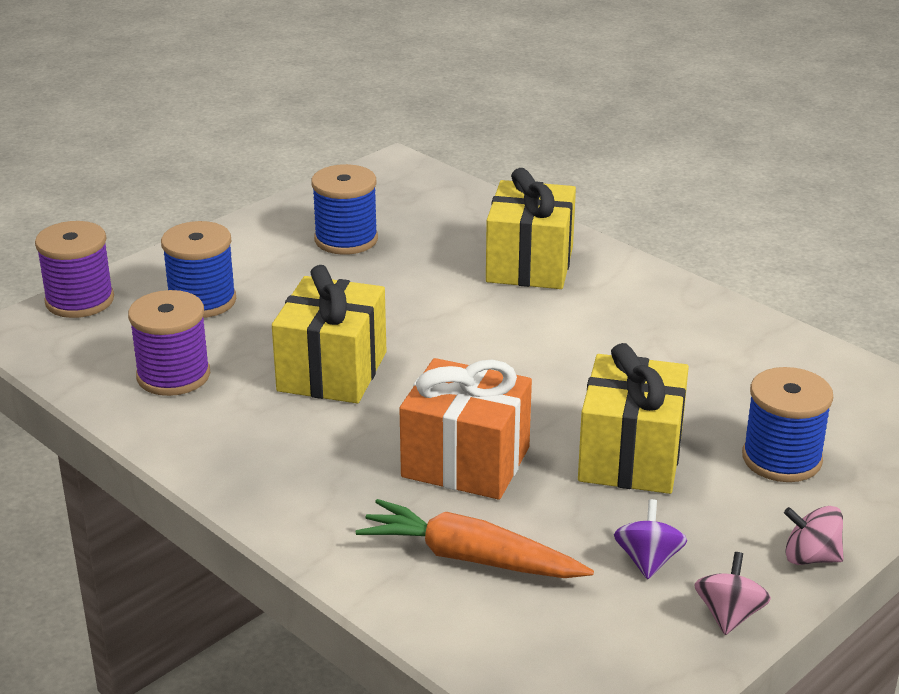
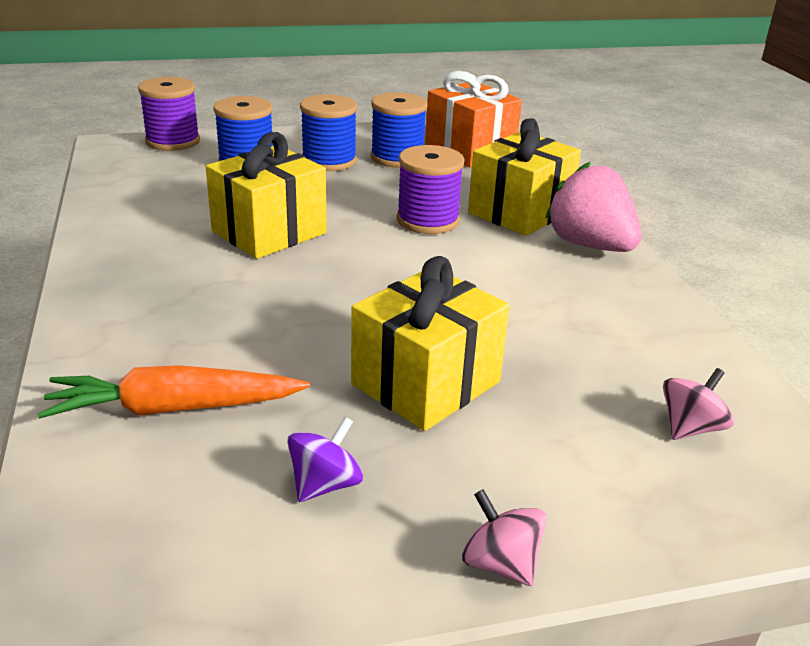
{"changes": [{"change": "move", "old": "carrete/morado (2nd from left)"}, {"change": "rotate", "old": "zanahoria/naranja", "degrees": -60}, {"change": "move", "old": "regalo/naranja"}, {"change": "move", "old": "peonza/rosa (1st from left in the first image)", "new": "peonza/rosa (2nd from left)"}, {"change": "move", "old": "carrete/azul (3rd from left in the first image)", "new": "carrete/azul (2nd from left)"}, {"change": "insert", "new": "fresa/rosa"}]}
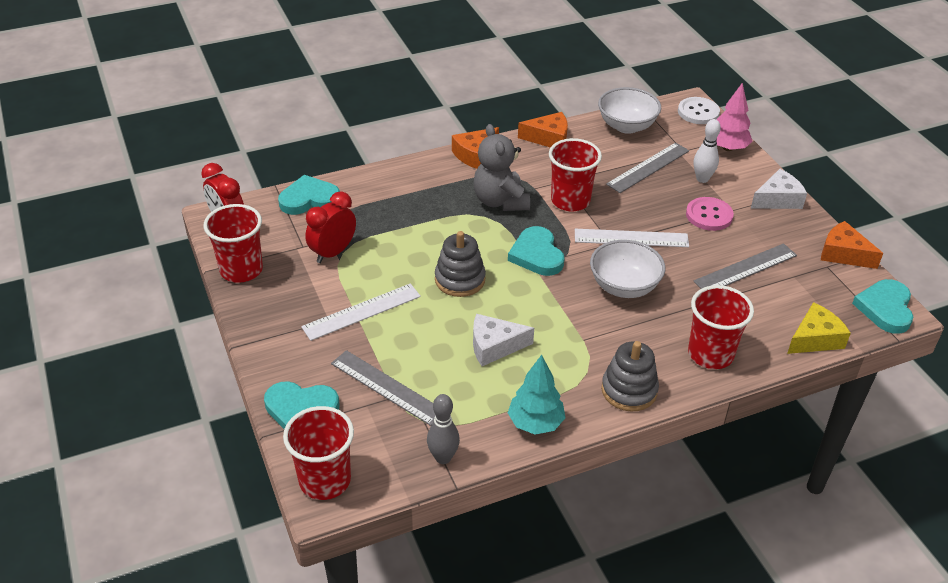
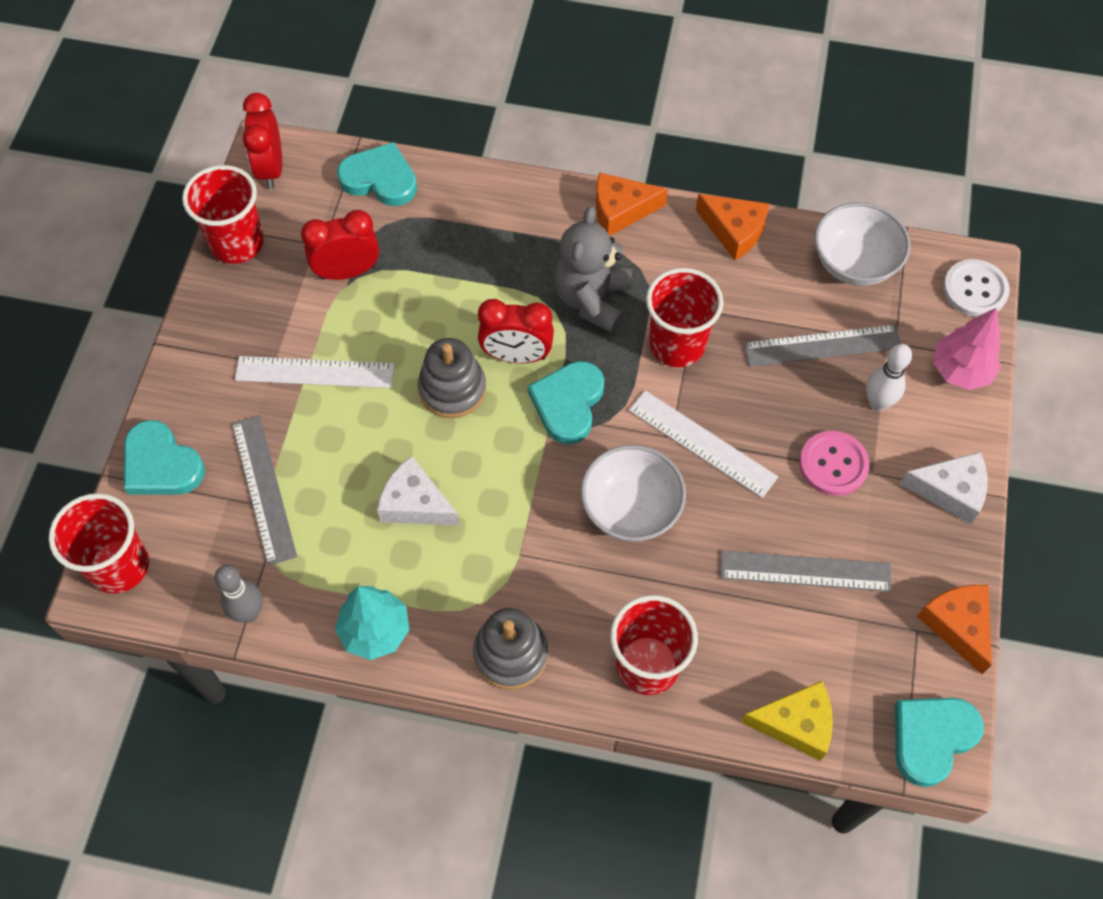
{"changes": [{"change": "insert", "new": "despertador/rojo (3rd from left)"}]}
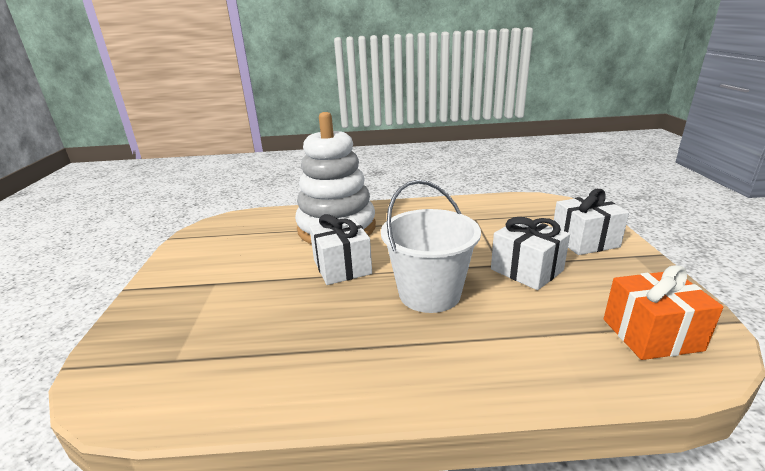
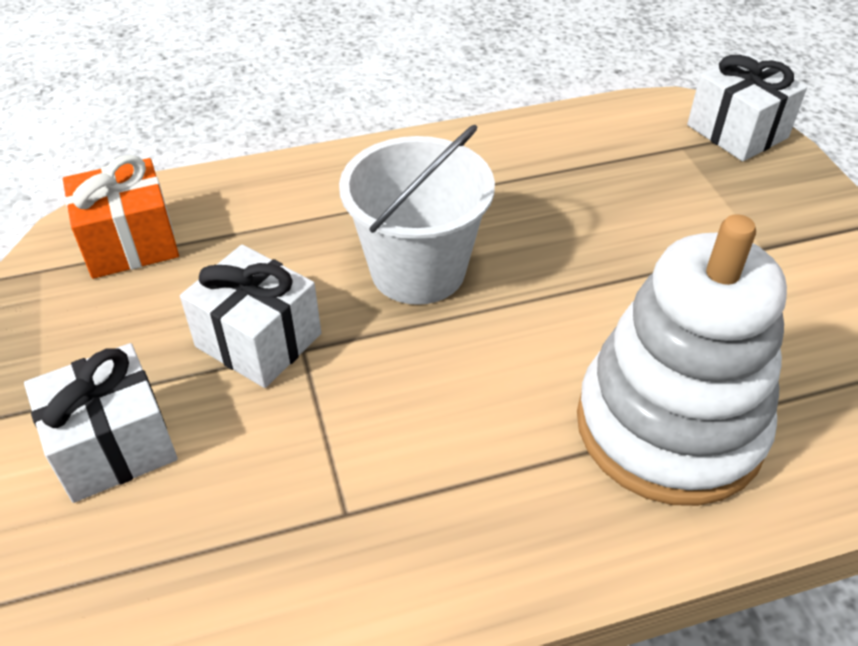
{"changes": [{"change": "move", "old": "regalo/blanco (1st from left in the first image)", "new": "regalo/blanco (3rd from left)"}]}
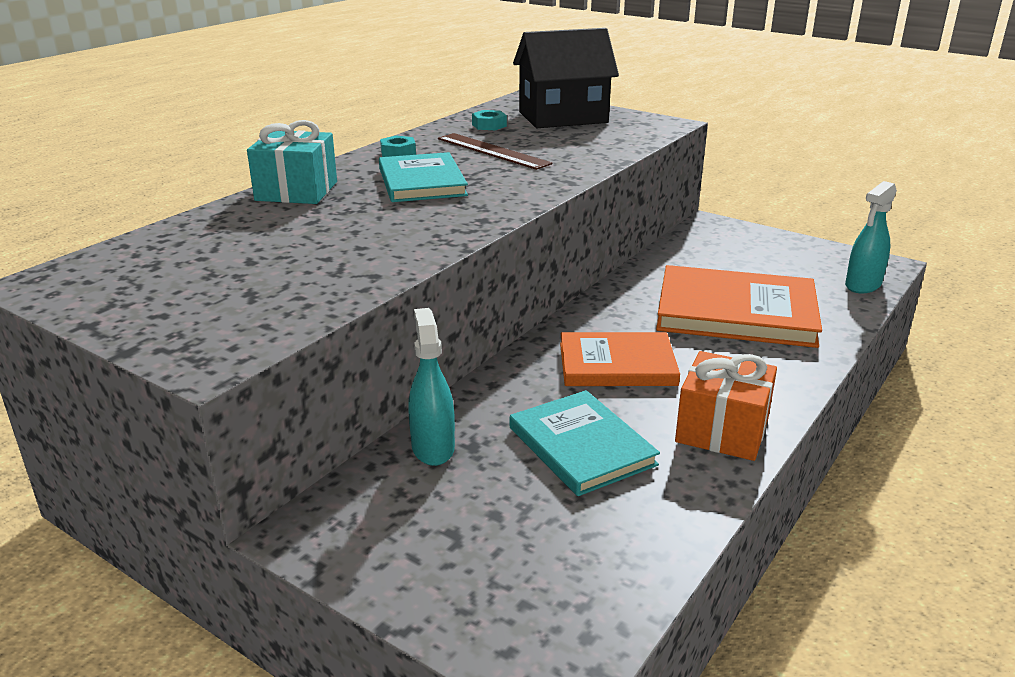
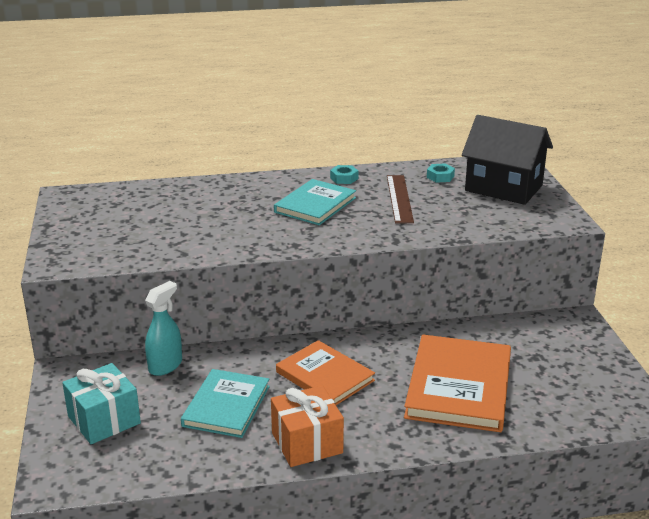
{"changes": [{"change": "move", "old": "regalo/turquesa"}, {"change": "rotate", "old": "libro/naranja (2nd from left)", "degrees": 45}, {"change": "delete", "old": "pulverizador/turquesa (2nd from left)"}]}
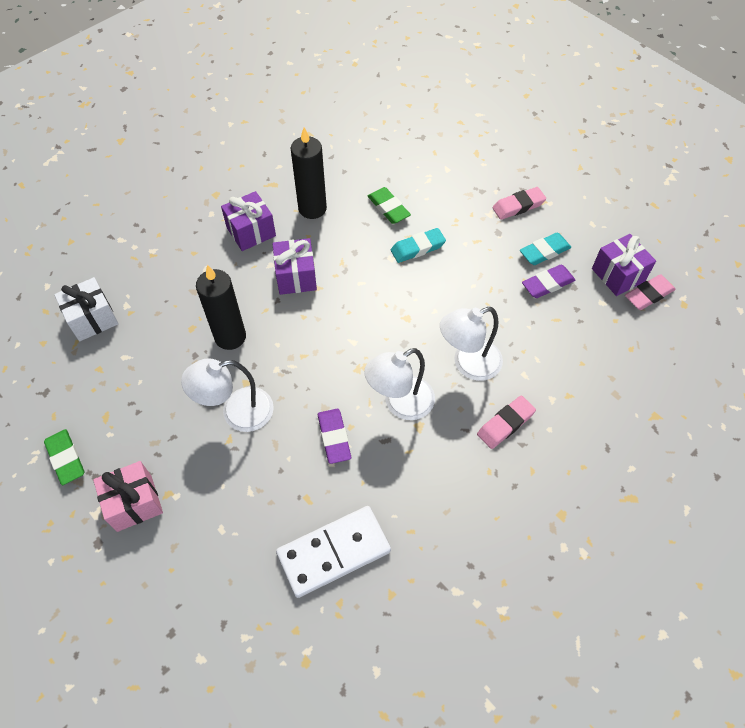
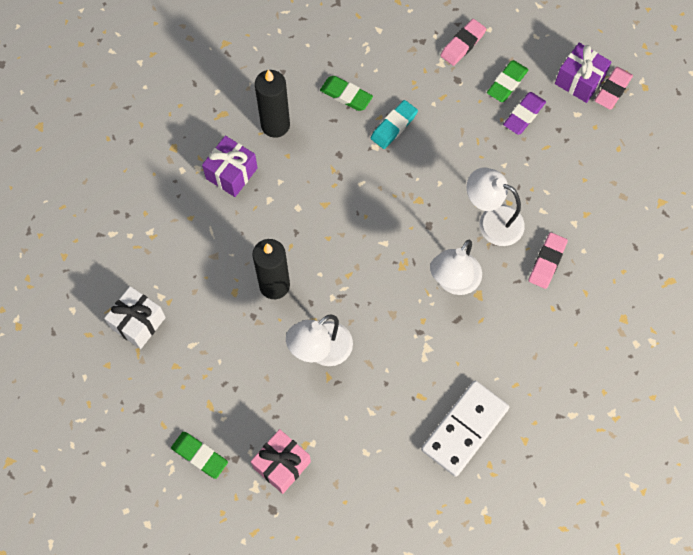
{"changes": [{"change": "delete", "old": "regalo/morado (2nd from left)"}, {"change": "delete", "old": "goma de borrar/morado (1st from left)"}, {"change": "rotate", "old": "lámpara/blanco (3rd from left)", "degrees": 75}, {"change": "recolor", "old": "goma de borrar/turquesa (2nd from left)", "new": "goma de borrar/verde (3rd from left)"}]}
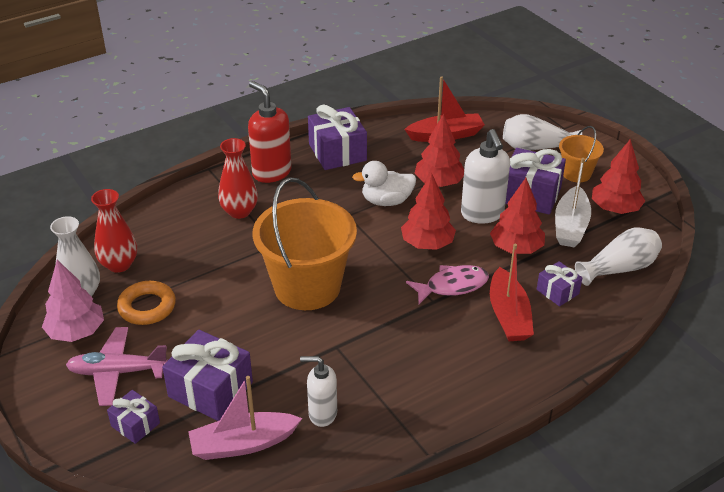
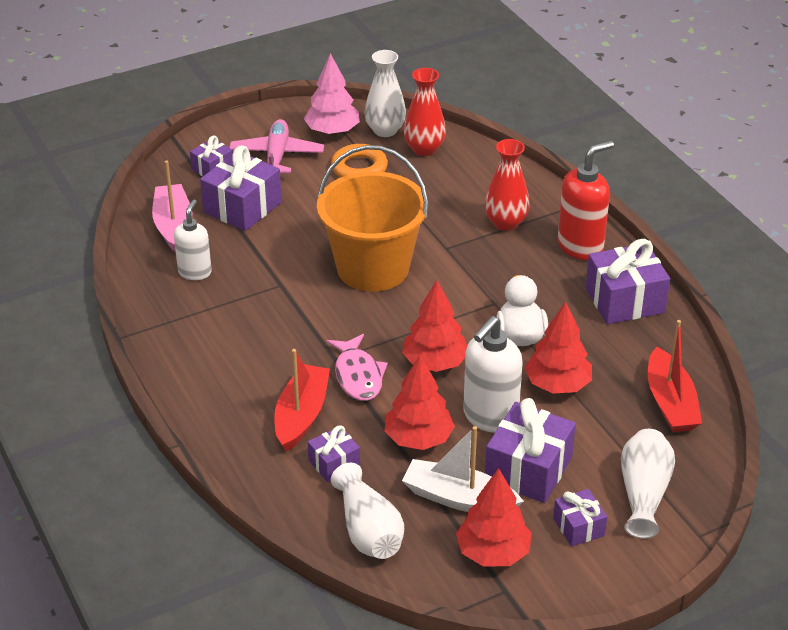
{"changes": [{"change": "rotate", "old": "dispensador de jabón/blanco (2nd from left)", "degrees": -45}, {"change": "rotate", "old": "barco/rojo (2nd from left in the first image)", "degrees": 105}, {"change": "replace", "old": "balde/naranja (2nd from left)", "new": "regalo/morado (5th from left)"}]}
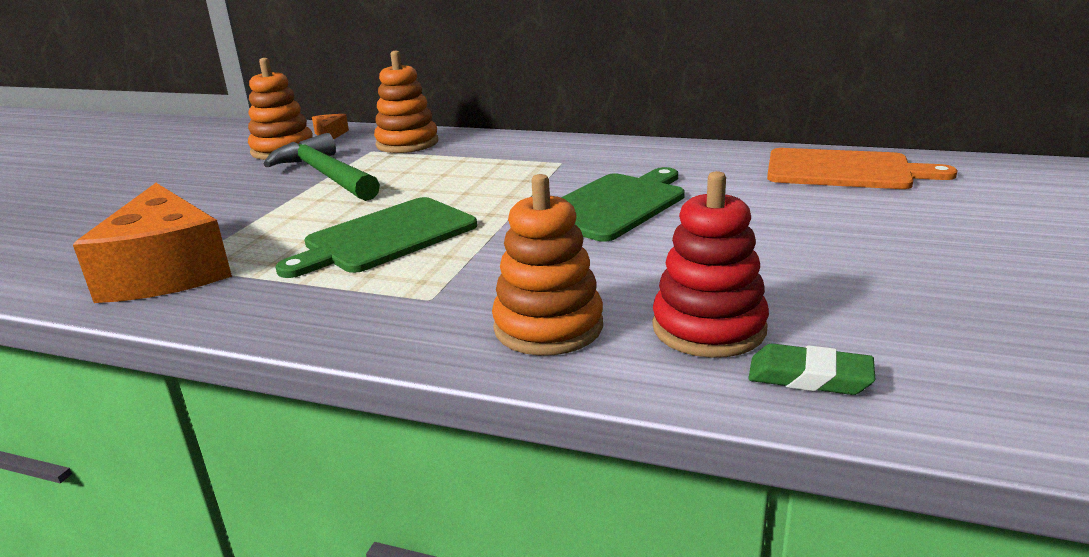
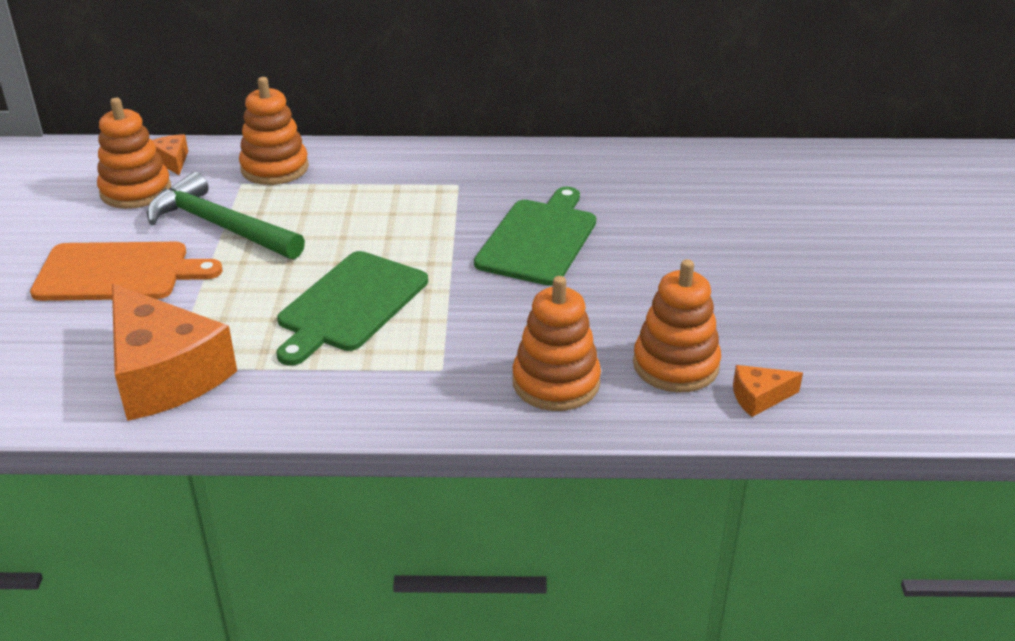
{"changes": [{"change": "recolor", "old": "juguete apilable/rojo", "new": "juguete apilable/naranja (4th from left)"}, {"change": "replace", "old": "goma de borrar/verde", "new": "queso/naranja (3rd from left)"}, {"change": "move", "old": "tabla de cortar/naranja"}]}
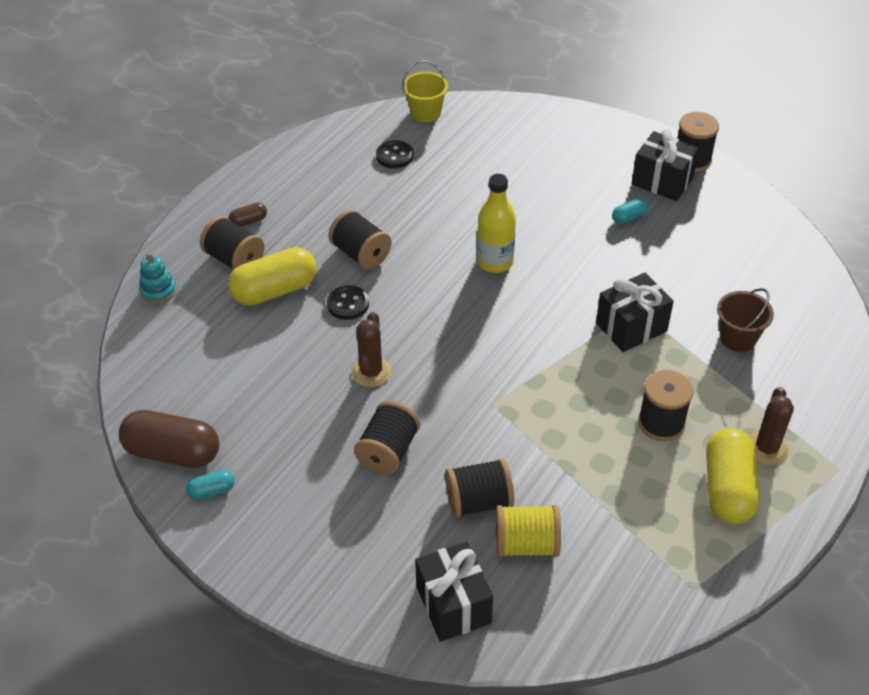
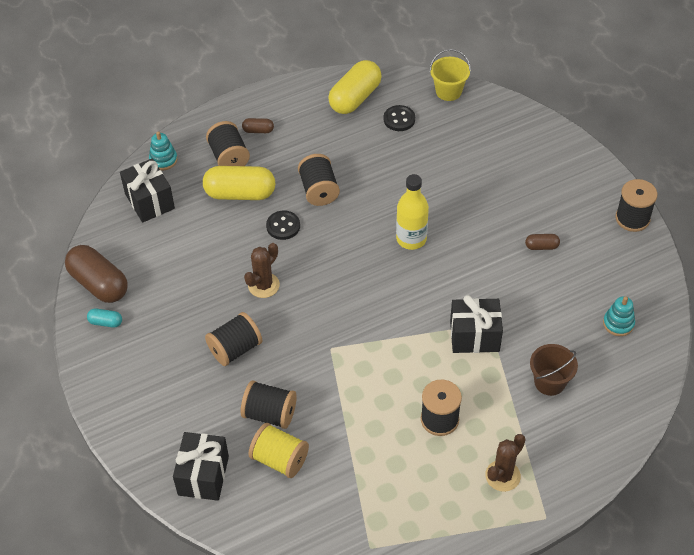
{"changes": [{"change": "recolor", "old": "cápsula/turquesa (2nd from left)", "new": "cápsula/marrón (3rd from left)"}, {"change": "move", "old": "regalo/negro (3rd from left in the first image)", "new": "regalo/negro (1st from left)"}, {"change": "move", "old": "cápsula/amarillo (2nd from left)"}, {"change": "insert", "new": "juguete apilable/turquesa (2nd from left)"}]}
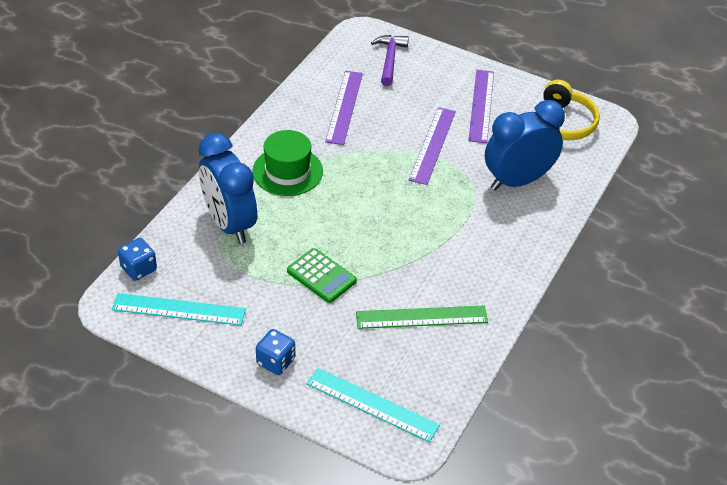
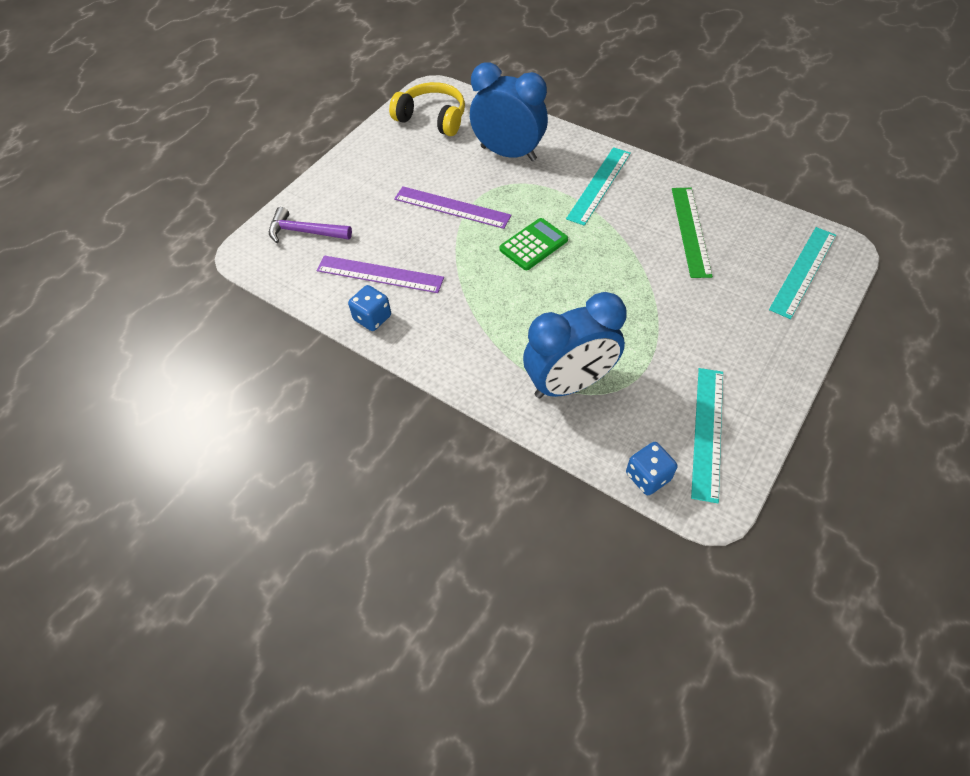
{"changes": [{"change": "delete", "old": "sombrero/verde"}, {"change": "move", "old": "dado/azul (2nd from left in the first image)", "new": "dado/azul (1st from left)"}, {"change": "move", "old": "calculadora/verde"}, {"change": "delete", "old": "regla/morado (3rd from left)"}, {"change": "rotate", "old": "despertador/azul (2nd from left in the first image)", "degrees": 135}, {"change": "insert", "new": "regla/turquesa (1st from left)"}]}
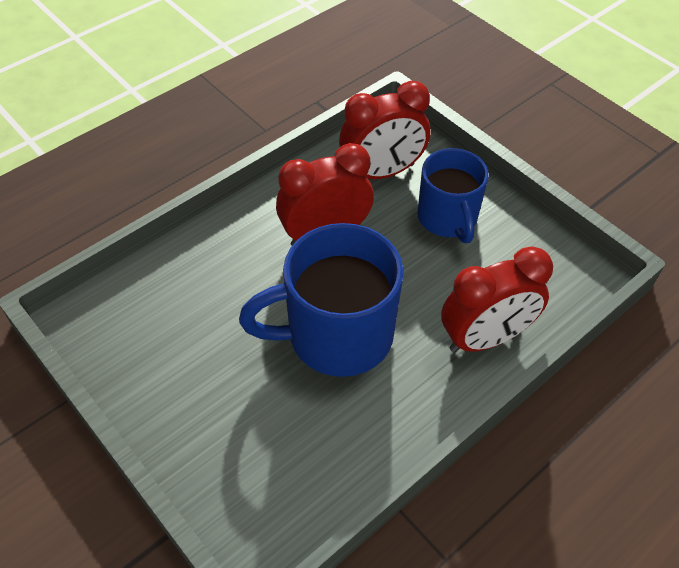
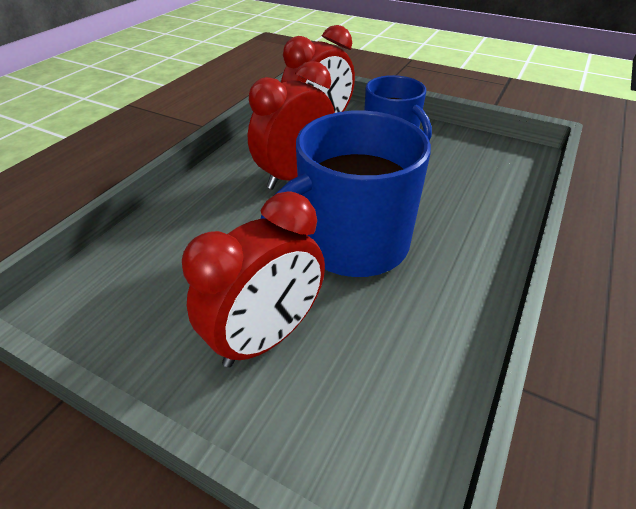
{"changes": [{"change": "move", "old": "despertador/rojo (3rd from left in the first image)", "new": "despertador/rojo (1st from left)"}]}
